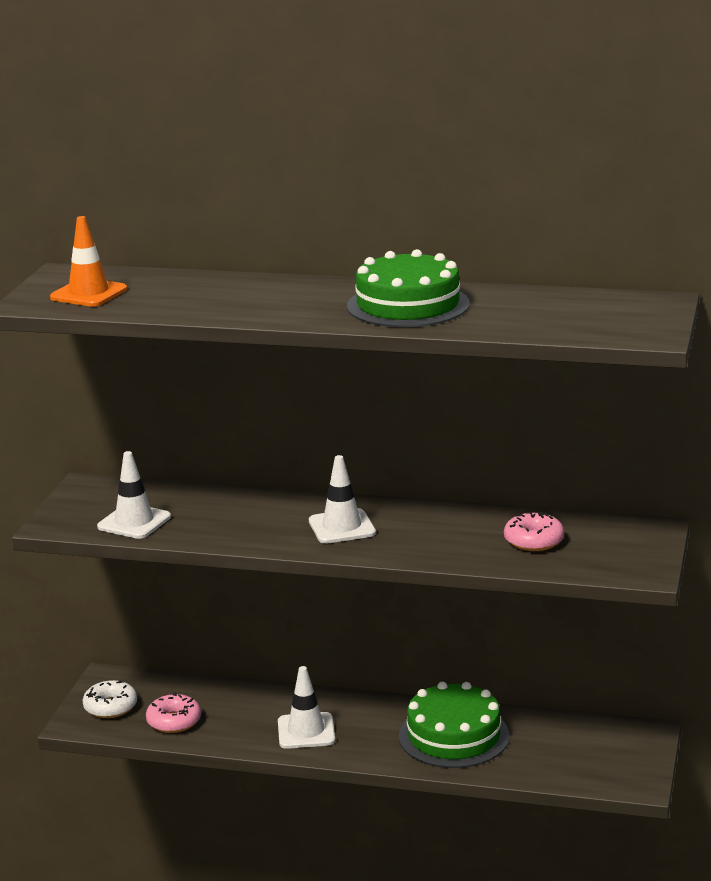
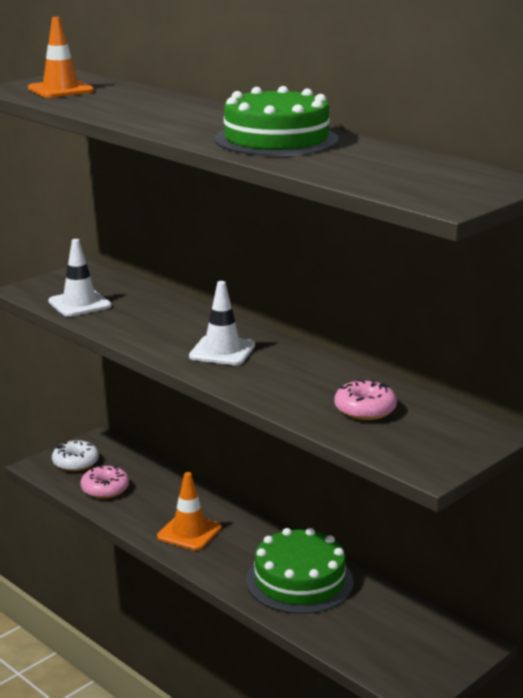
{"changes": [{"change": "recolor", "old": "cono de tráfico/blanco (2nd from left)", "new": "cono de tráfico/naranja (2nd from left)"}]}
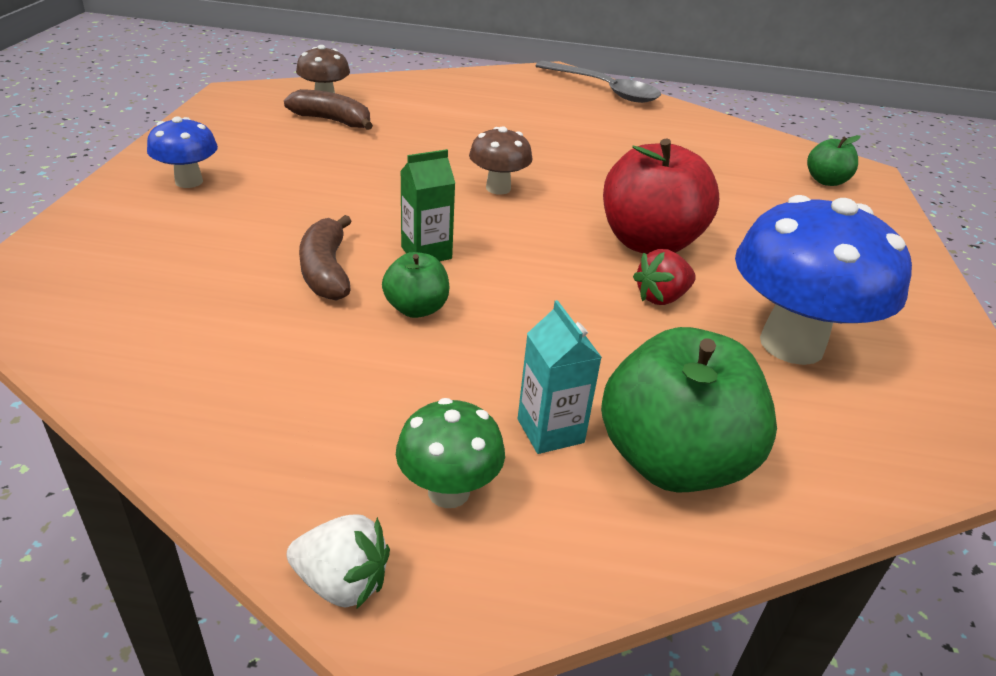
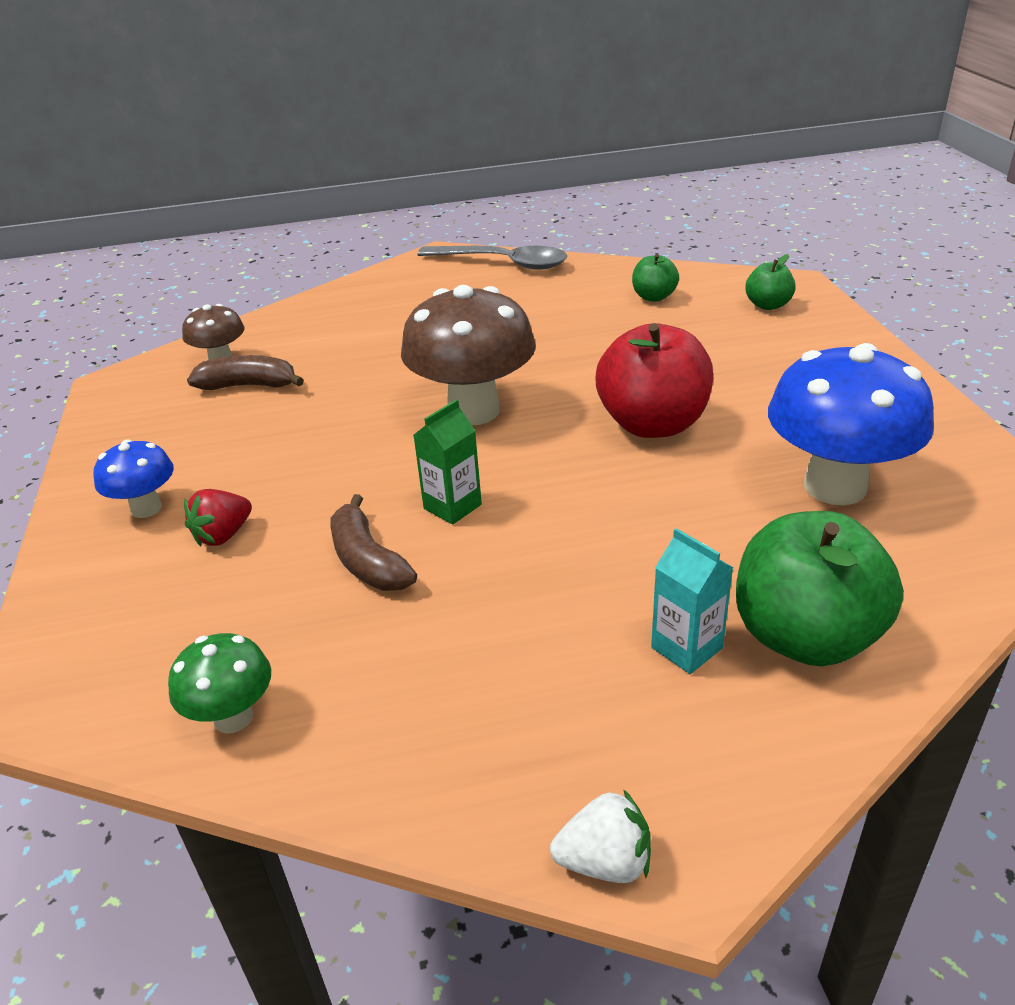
{"changes": [{"change": "move", "old": "manzana/verde (1st from left)"}, {"change": "move", "old": "seta/verde"}, {"change": "resize", "old": "seta/marrón (2nd from left)", "factor": 1.94}, {"change": "move", "old": "fresa/rojo"}]}
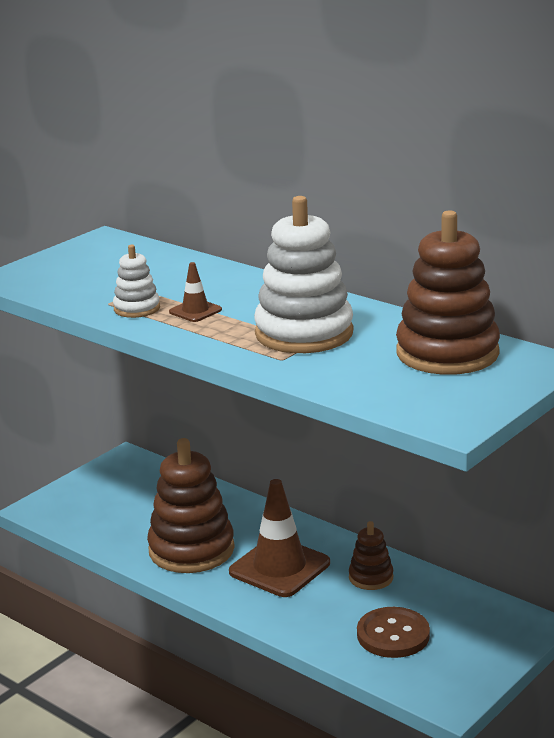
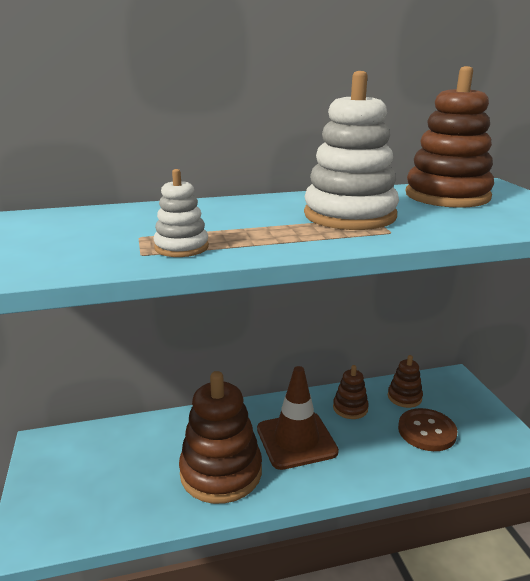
{"changes": [{"change": "delete", "old": "cono de tráfico/marrón (1st from left)"}, {"change": "insert", "new": "juguete apilable/marrón (3rd from left)"}]}
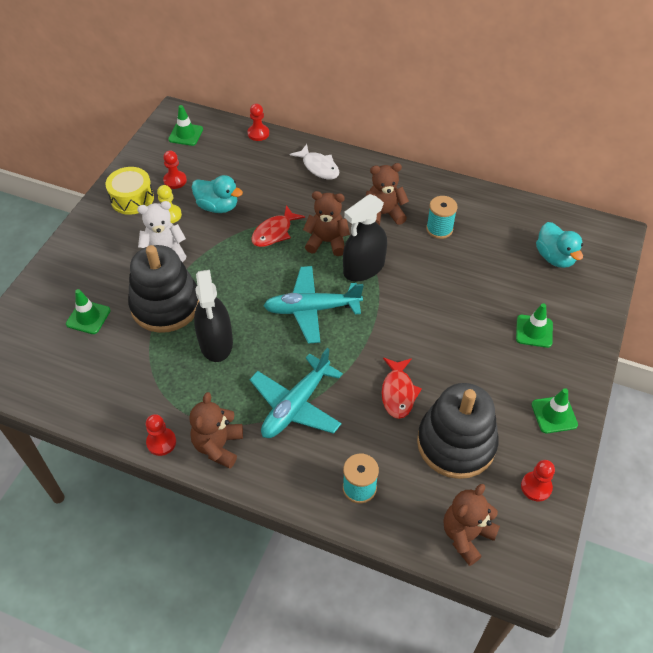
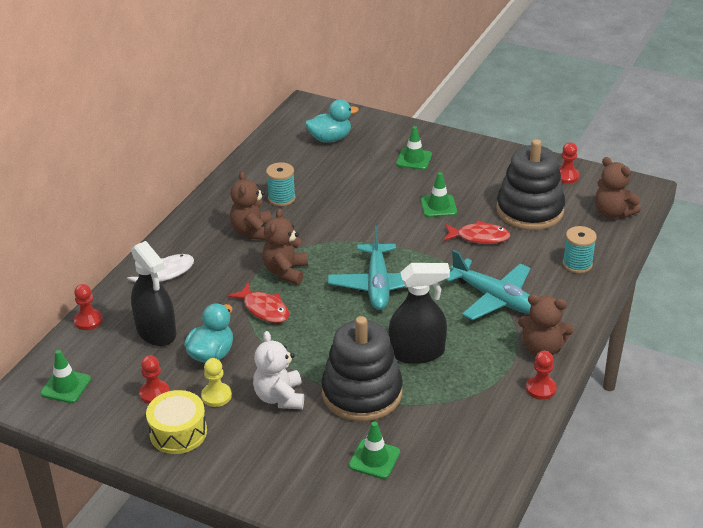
{"changes": [{"change": "move", "old": "pulverizador/negro (2nd from left in the first image)", "new": "pulverizador/negro (1st from left)"}, {"change": "move", "old": "cono de tráfico/verde (4th from left)"}]}
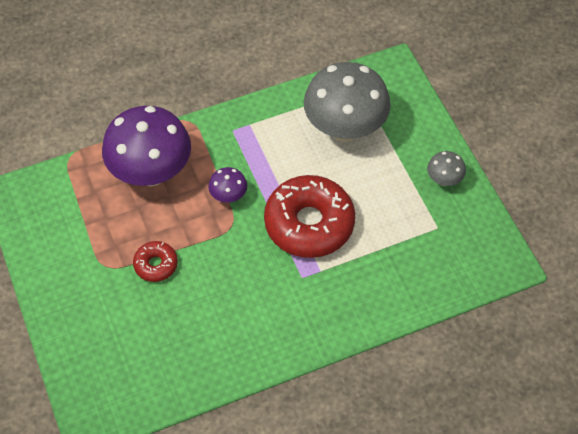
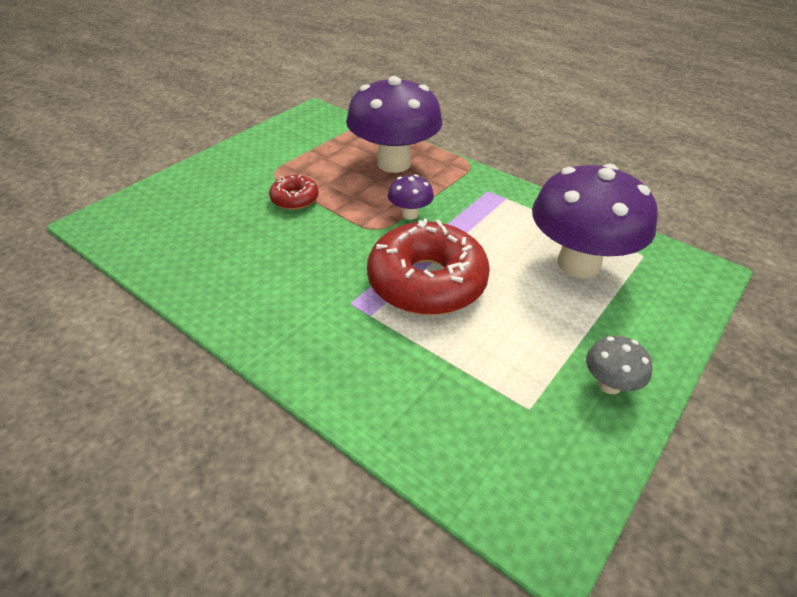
{"changes": [{"change": "recolor", "old": "seta/gris (1st from left)", "new": "seta/morado (3rd from left)"}]}
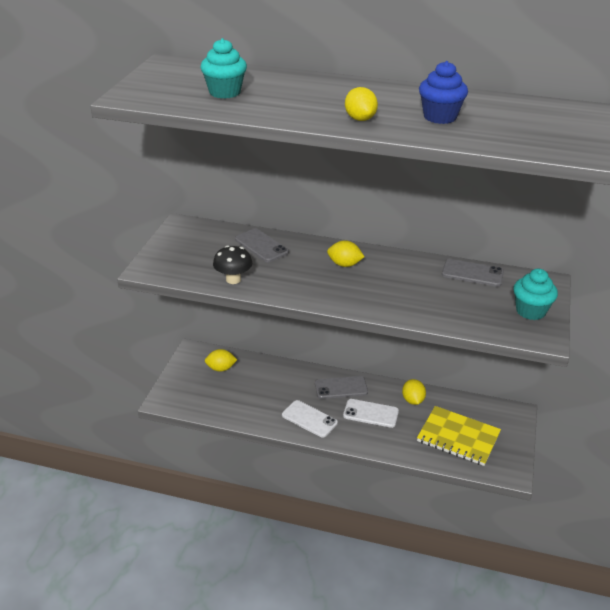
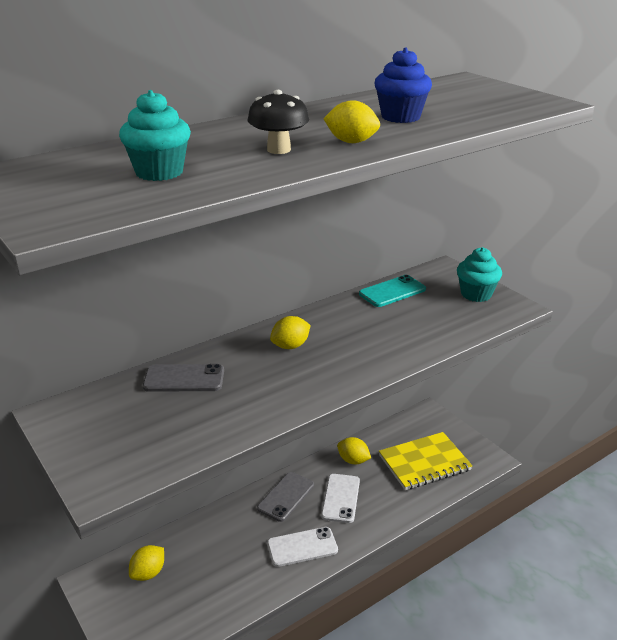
{"changes": [{"change": "move", "old": "seta/negro"}, {"change": "rotate", "old": "móvil/blanco (2nd from left)", "degrees": -45}, {"change": "recolor", "old": "móvil/gris (3rd from left)", "new": "móvil/turquesa"}]}
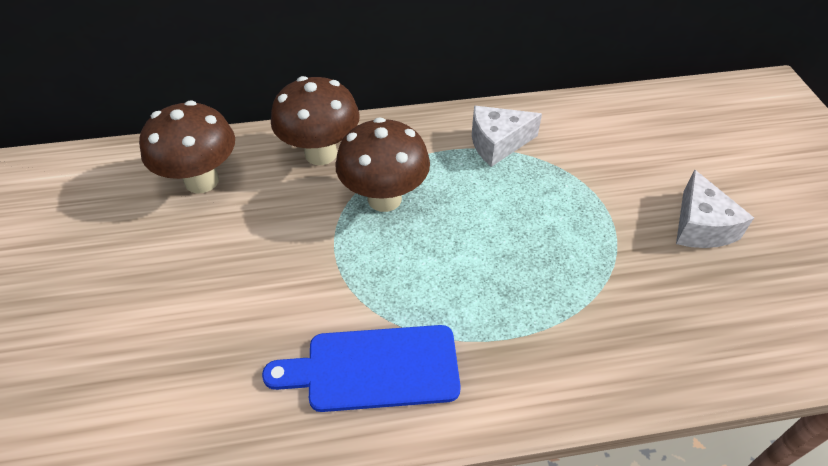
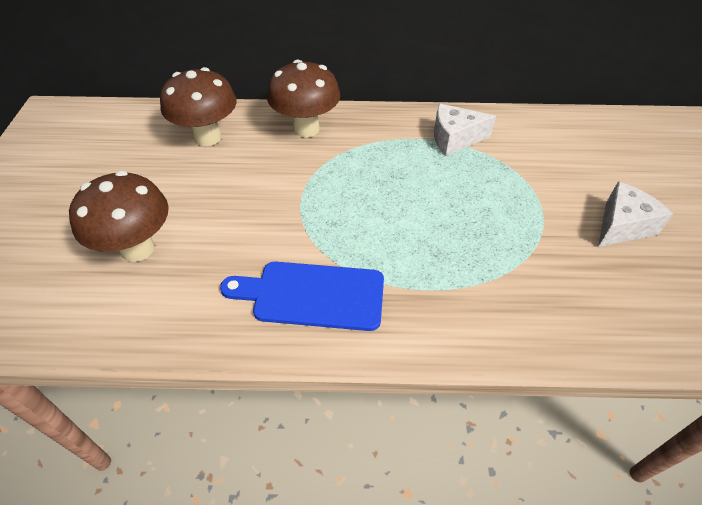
{"changes": [{"change": "move", "old": "seta/marrón (3rd from left in the first image)", "new": "seta/marrón (1st from left)"}, {"change": "rotate", "old": "queso/blanco (2nd from left)", "degrees": -135}]}
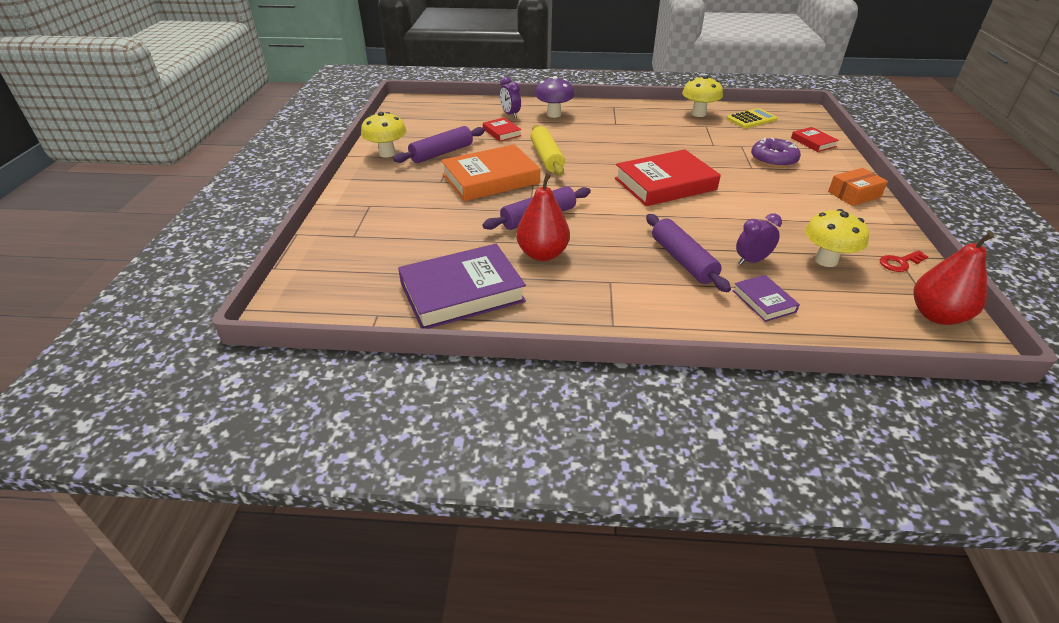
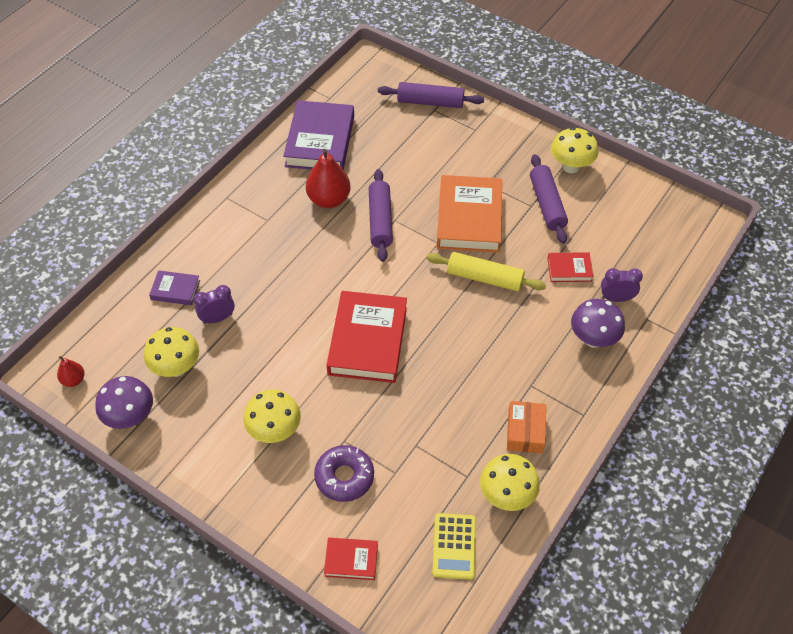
{"changes": [{"change": "move", "old": "rodillo/morado (3rd from left in the first image)", "new": "rodillo/morado (2nd from left)"}, {"change": "rotate", "old": "despertador/morado (2nd from left in the first image)", "degrees": -120}, {"change": "move", "old": "caja/naranja"}, {"change": "replace", "old": "llave/rojo", "new": "seta/morado (1st from left)"}, {"change": "resize", "old": "pera/rojo (2nd from left in the first image)", "factor": 0.52}, {"change": "insert", "new": "seta/amarillo (2nd from left)"}]}
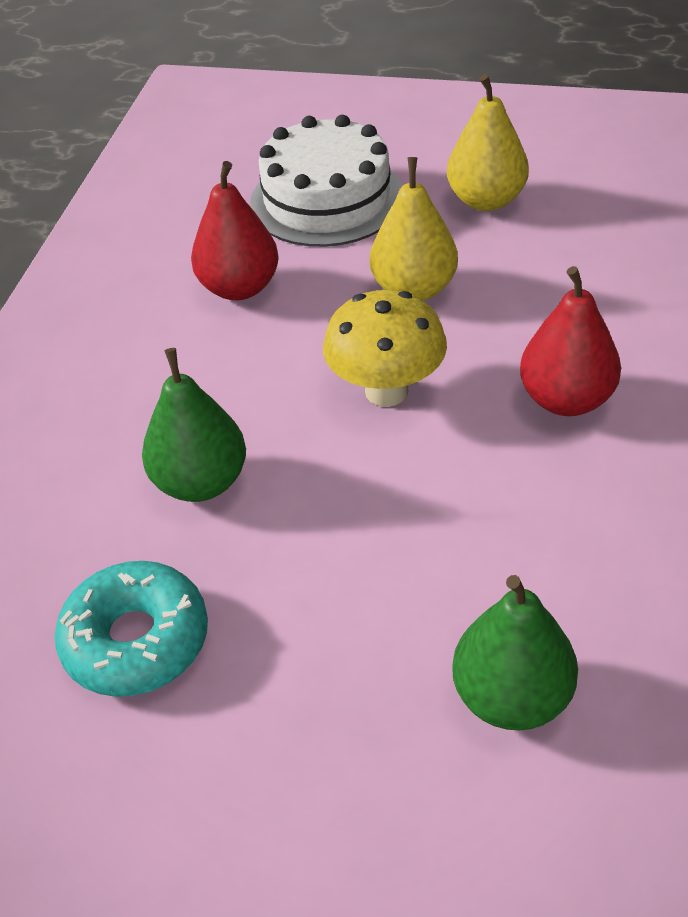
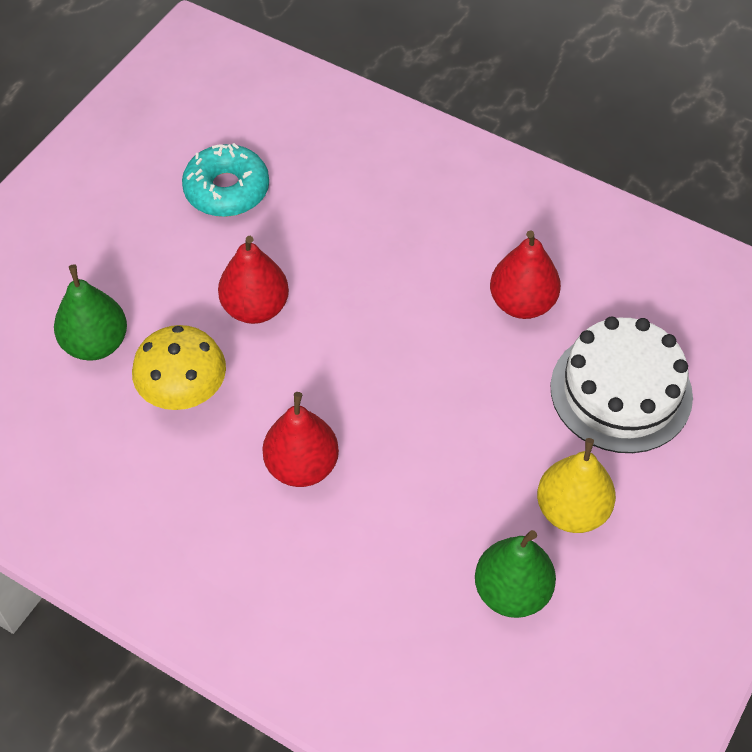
{"changes": [{"change": "move", "old": "pera/verde (1st from left in the first image)", "new": "pera/verde (2nd from left)"}, {"change": "move", "old": "seta/amarillo"}, {"change": "delete", "old": "pera/amarillo (1st from left)"}, {"change": "insert", "new": "pera/rojo (1st from left)"}]}
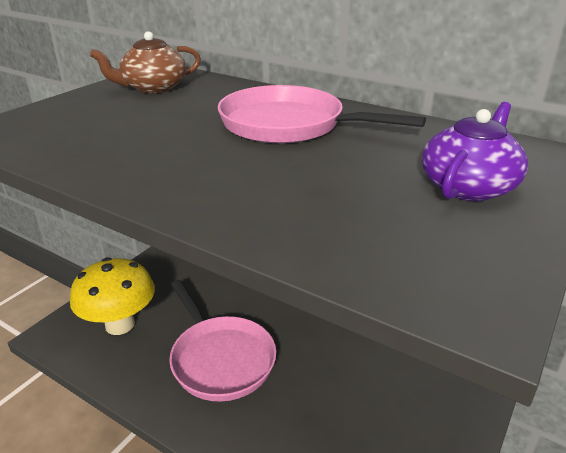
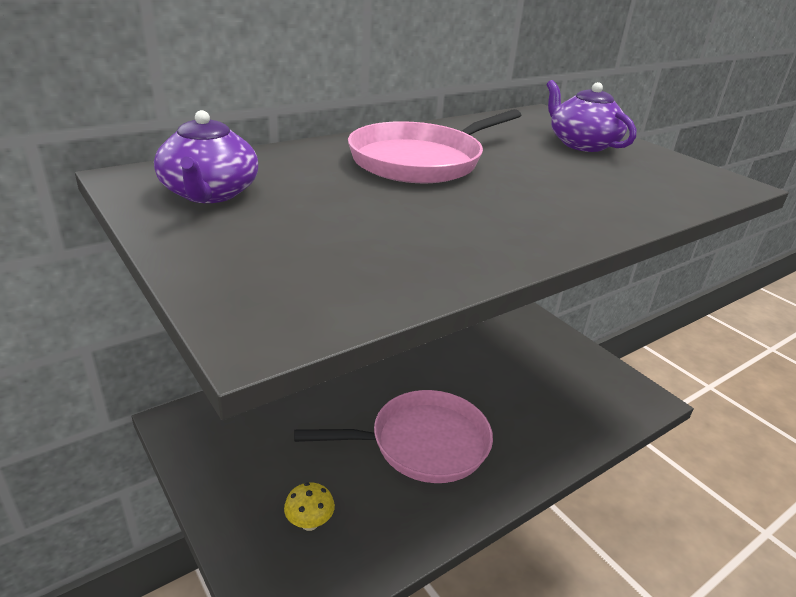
{"changes": [{"change": "resize", "old": "seta/amarillo", "factor": 0.44}, {"change": "recolor", "old": "tetera/marrón", "new": "tetera/morado (1st from left)"}]}
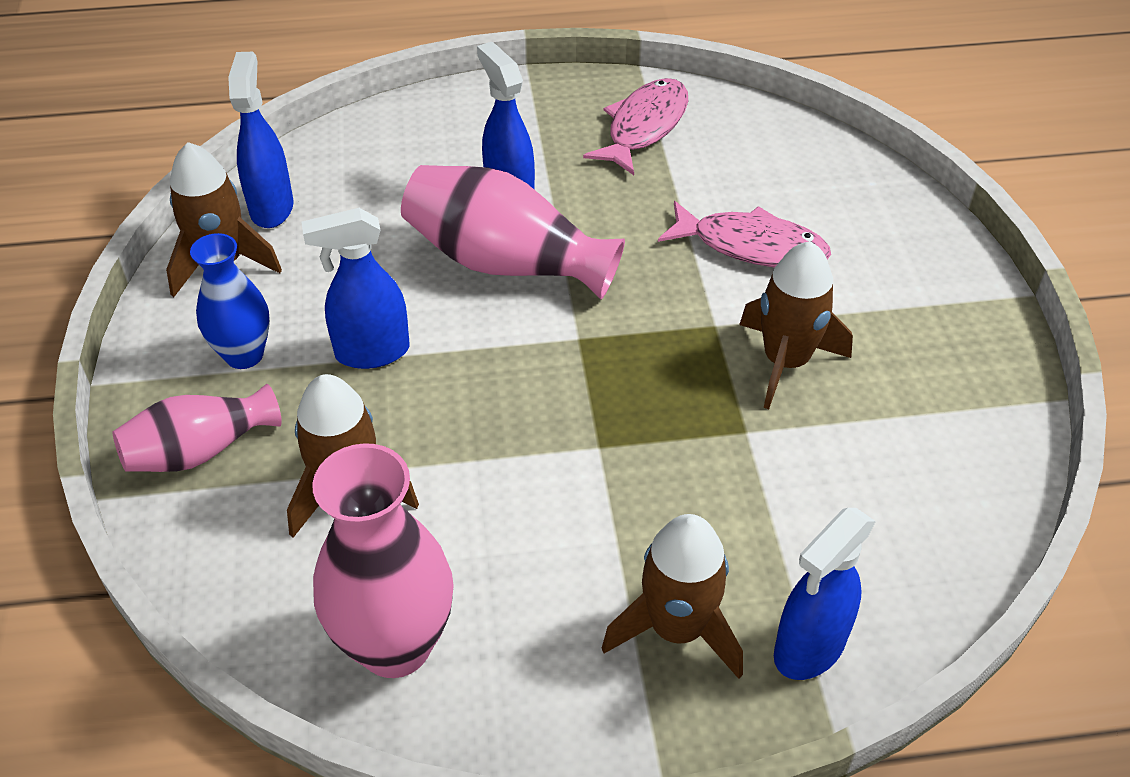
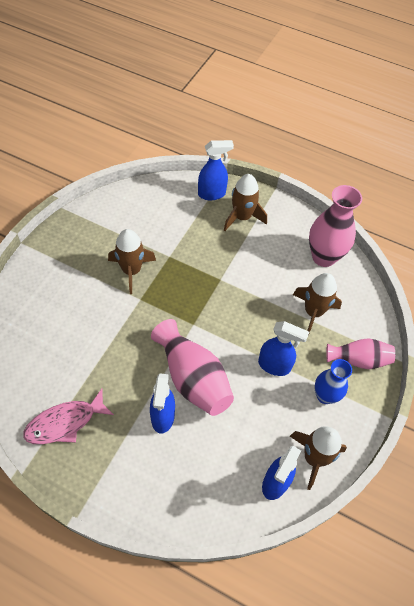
{"changes": [{"change": "delete", "old": "pez/rosa (2nd from left)"}]}
